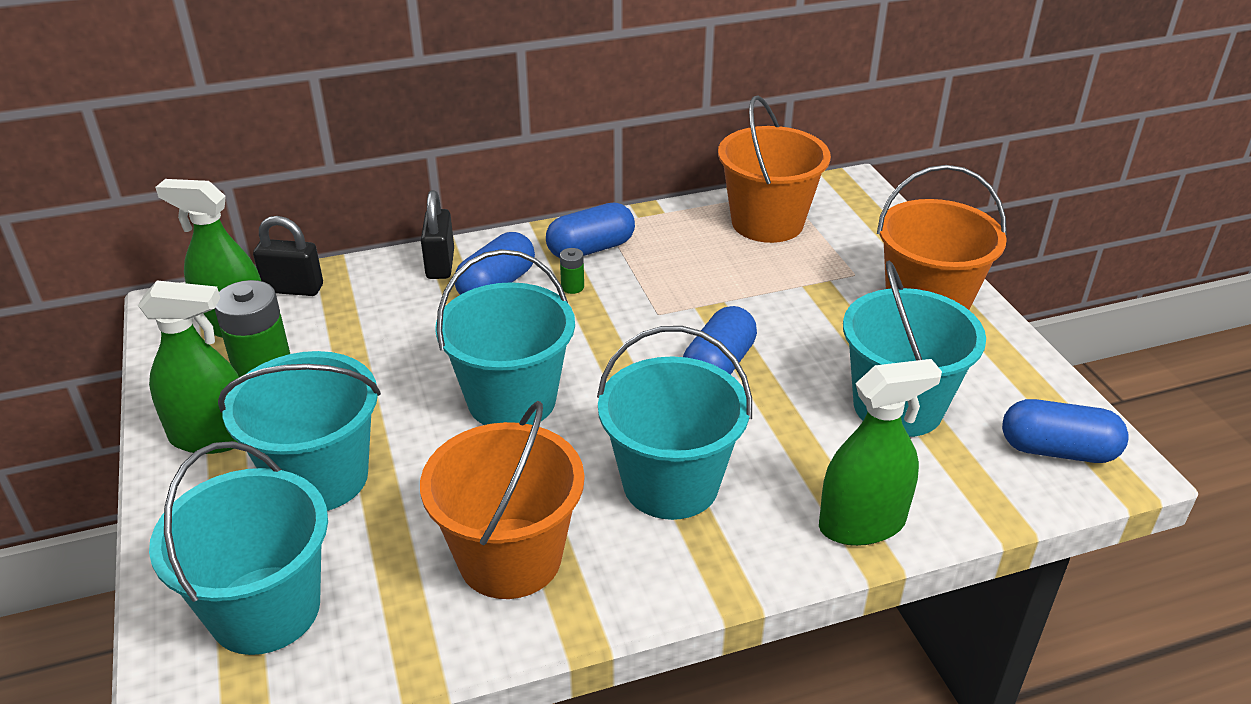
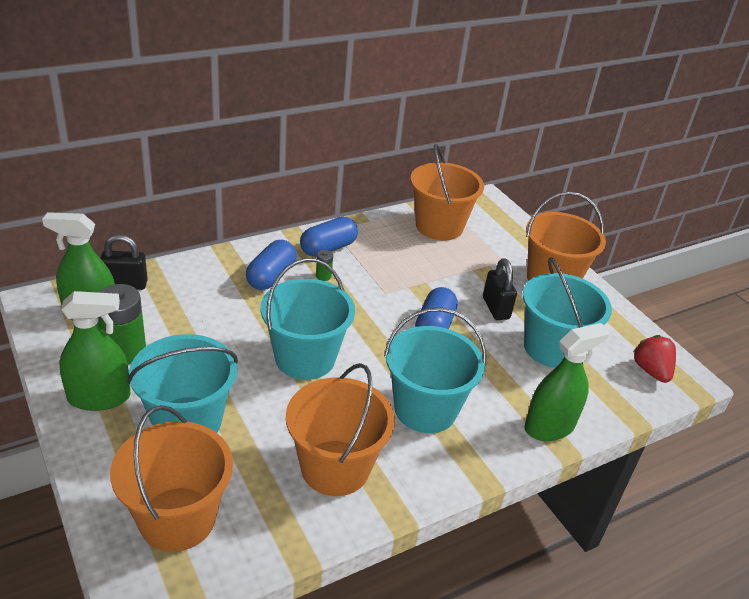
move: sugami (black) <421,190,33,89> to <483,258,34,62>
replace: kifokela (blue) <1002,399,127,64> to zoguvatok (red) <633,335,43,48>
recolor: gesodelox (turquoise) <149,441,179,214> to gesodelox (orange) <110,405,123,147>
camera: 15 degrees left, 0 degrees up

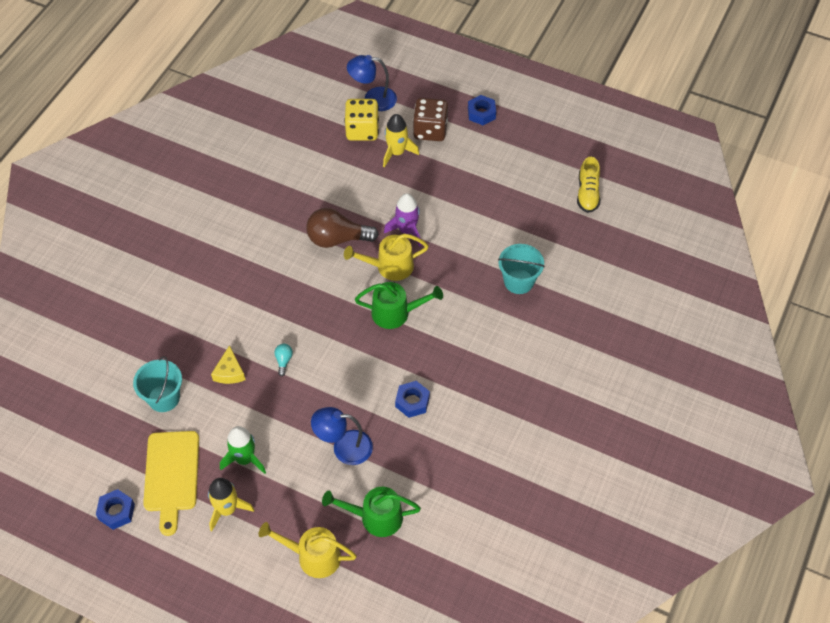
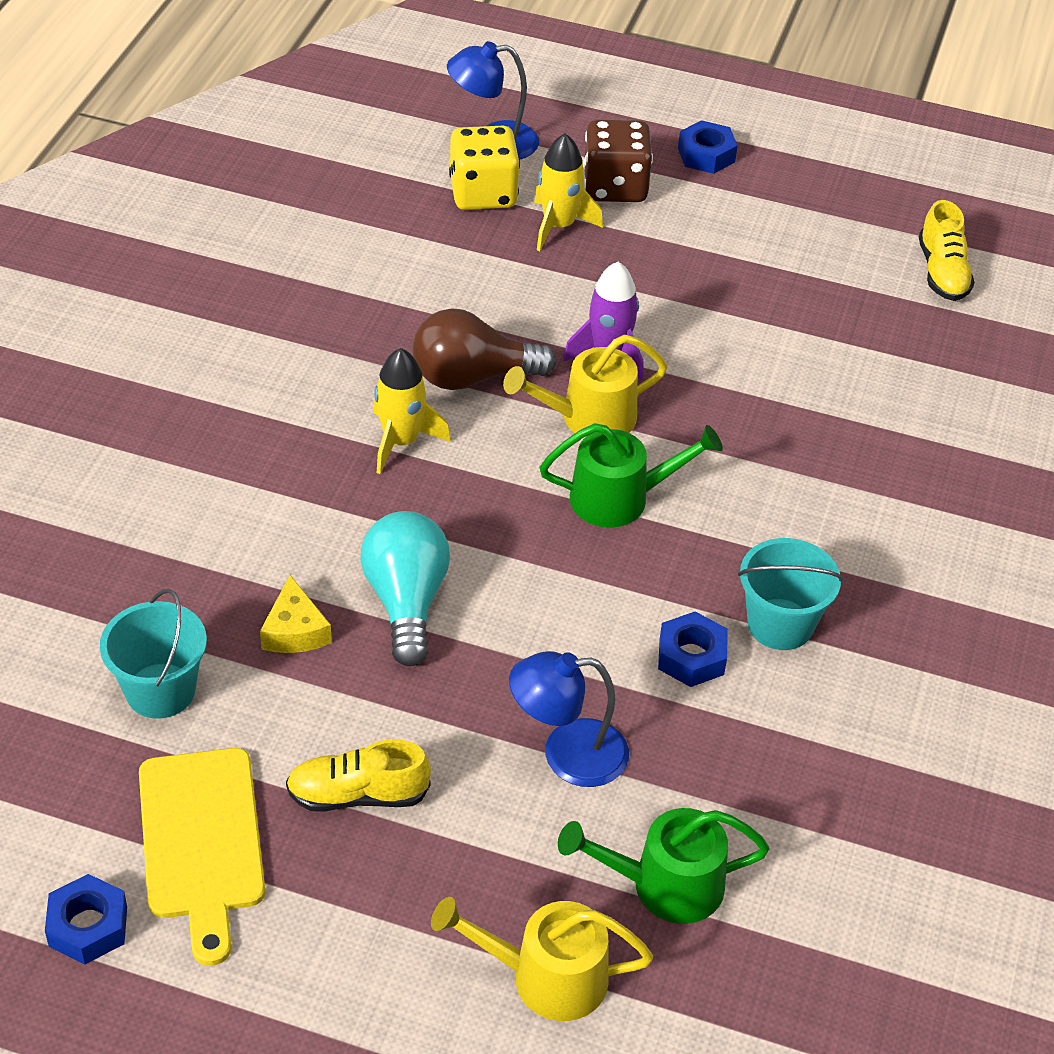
move: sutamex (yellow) <208,478,46,53> to <373,348,78,126>; gesodelox (turquoise) <498,244,47,50> to <738,538,105,112>
replace: sutamex (green) <220,426,46,48> to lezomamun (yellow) <286,739,145,73>
resize: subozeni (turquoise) <274,344,19,32> = <361,511,89,155> x2.32
camera: 10 degrees left, 10 degrees down

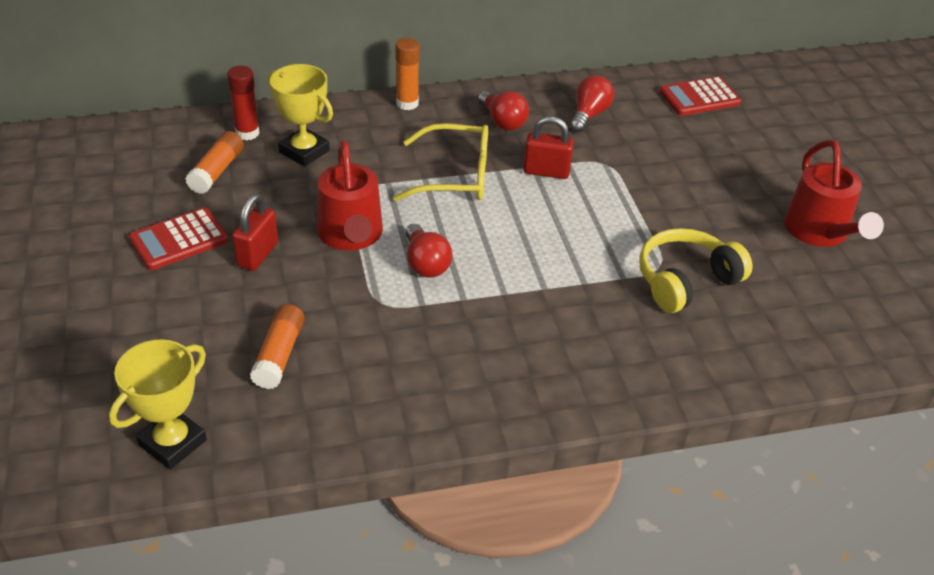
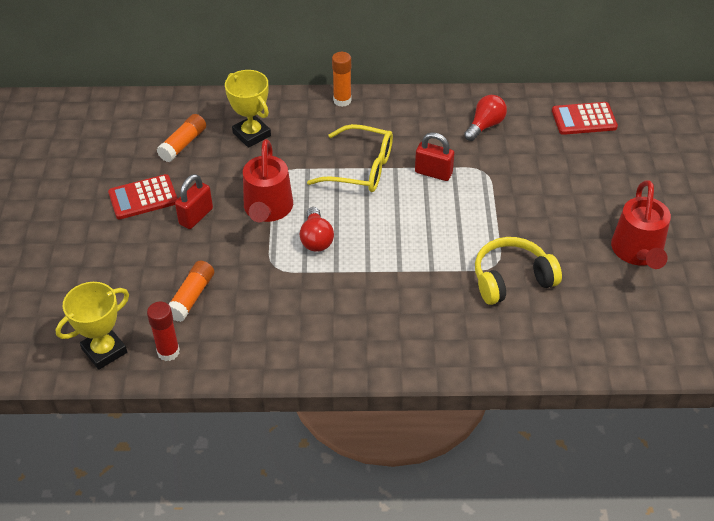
delete: subozeni (red) <478,91,51,39>
move: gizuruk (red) <227,66,33,75> to <147,301,33,60>
camera: 15 degrees right, 5 degrees up

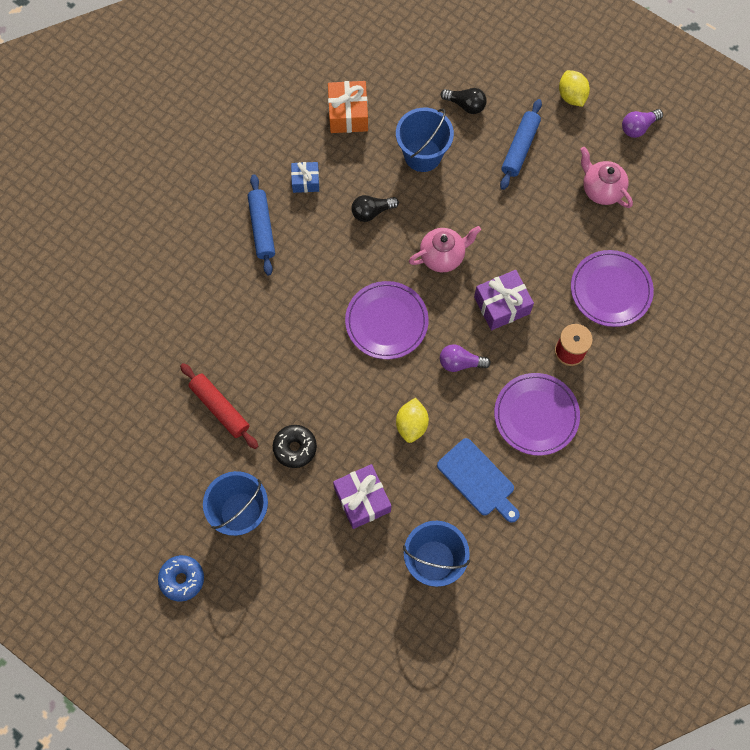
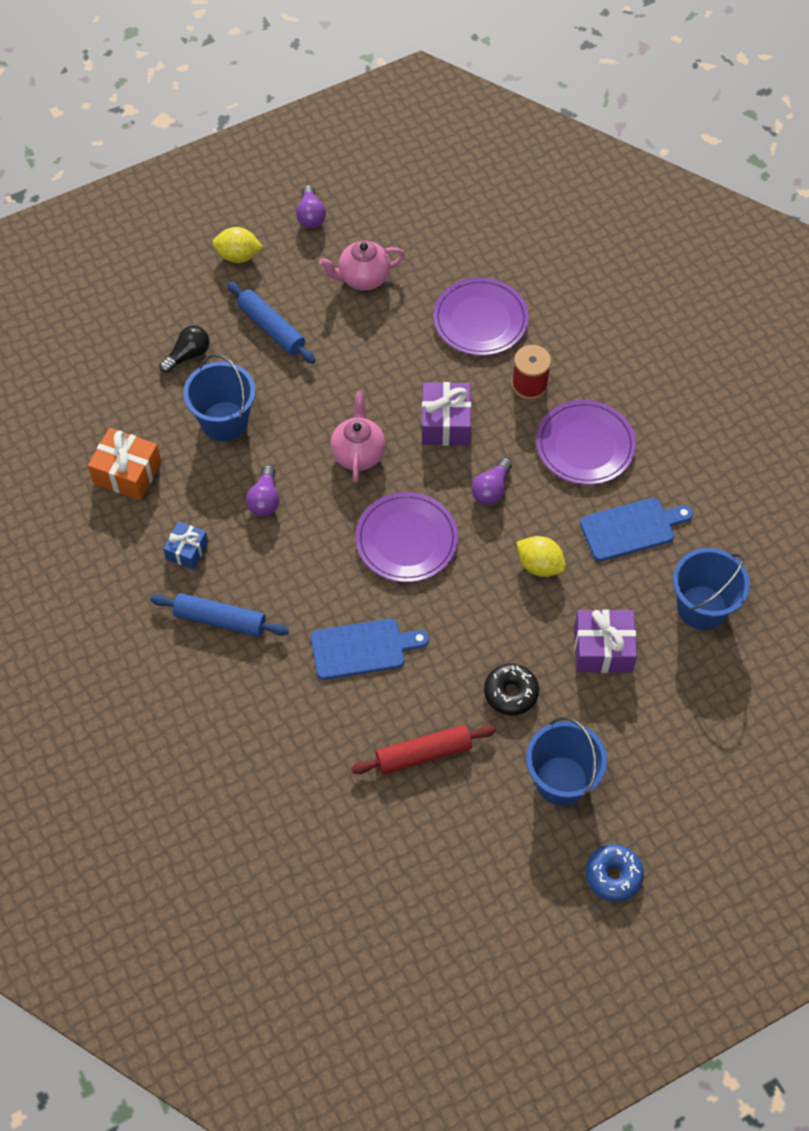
insert: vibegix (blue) <311,619,118,61>
recolor: subozeni (black) <352,195,47,27> to subozeni (purple) <246,465,33,51>
camera: 65 degrees left, 10 degrees down

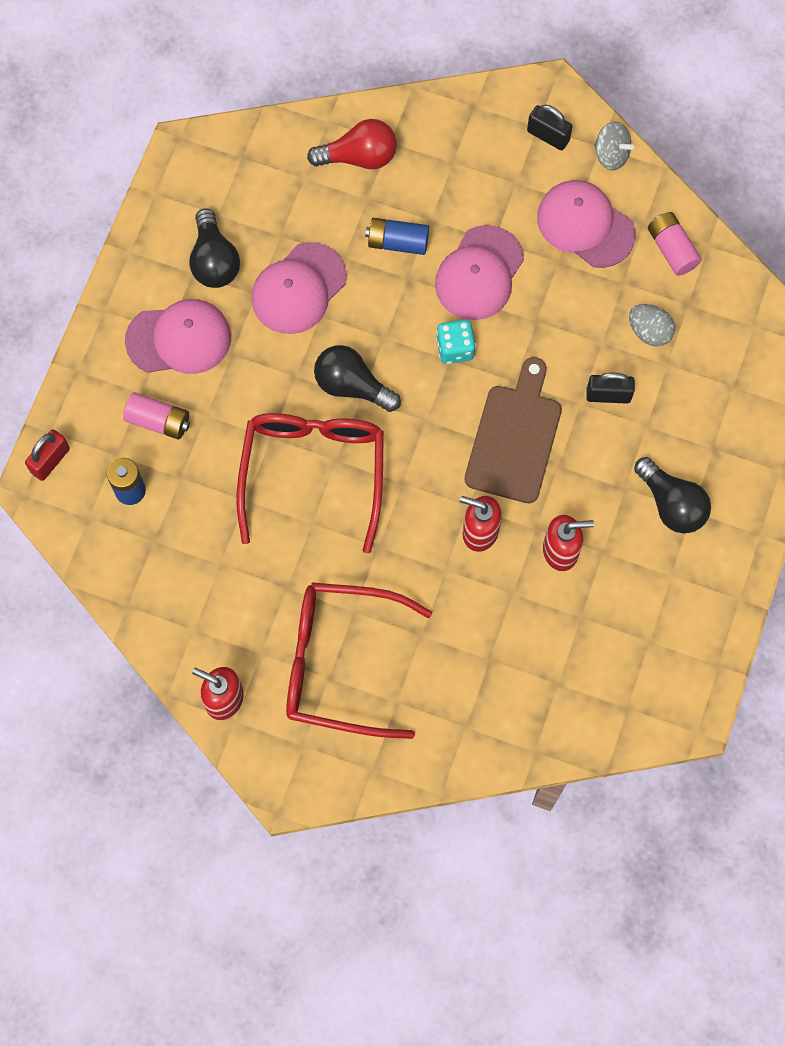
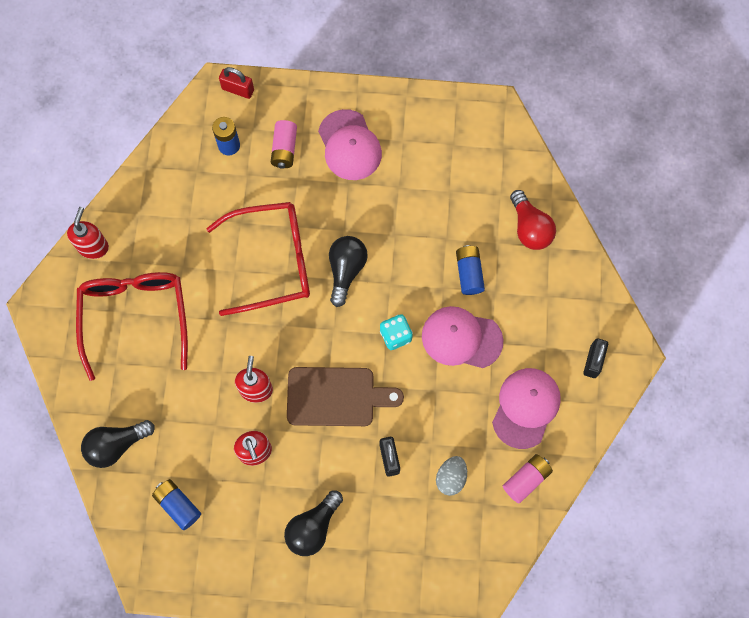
delete: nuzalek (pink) <251,242,96,92>; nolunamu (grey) <594,121,40,49>
insert: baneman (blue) <152,479,49,51>
move: subozeni (black) <189,208,51,80> to <81,420,74,48>
camera: 75 degrees right, 0 degrees up

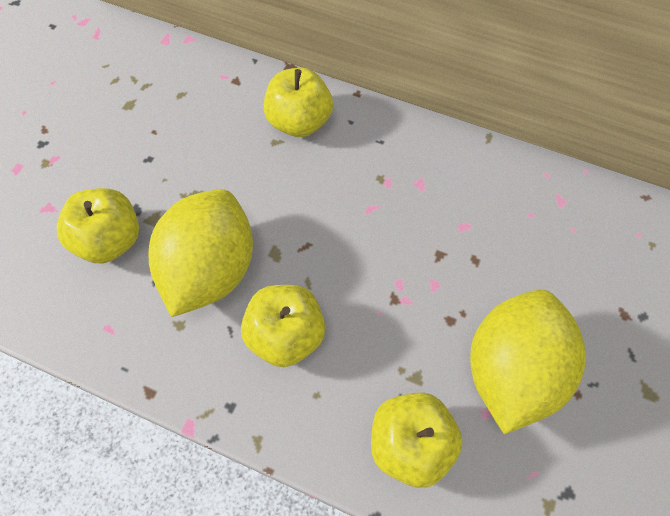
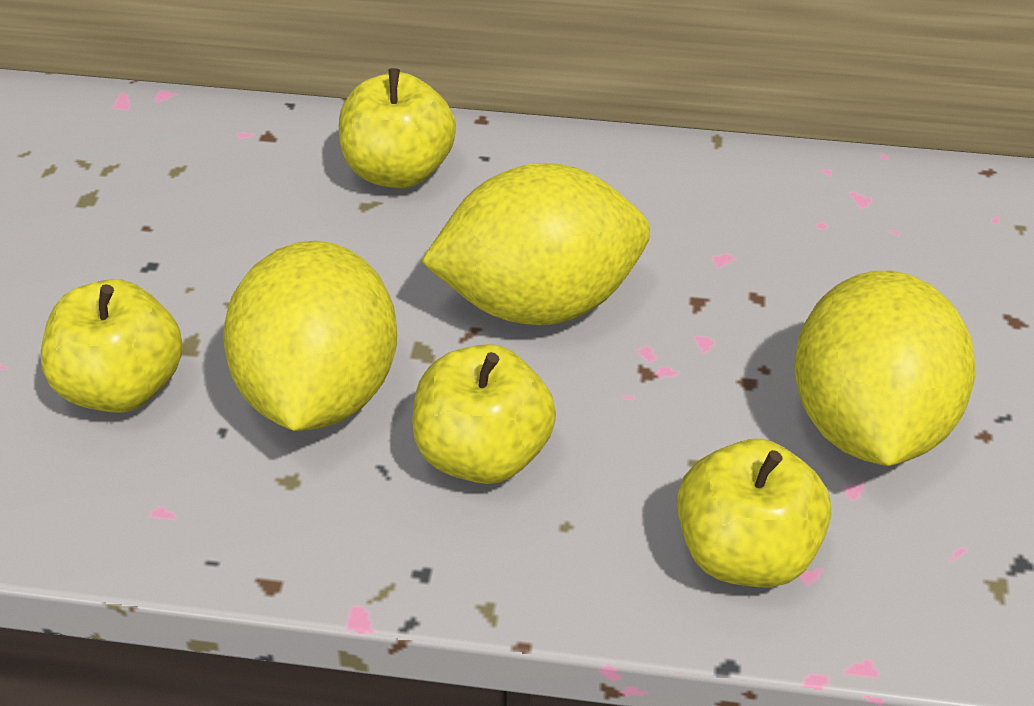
insert: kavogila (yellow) <421,163,229,162>
camera: 15 degrees left, 20 degrees down

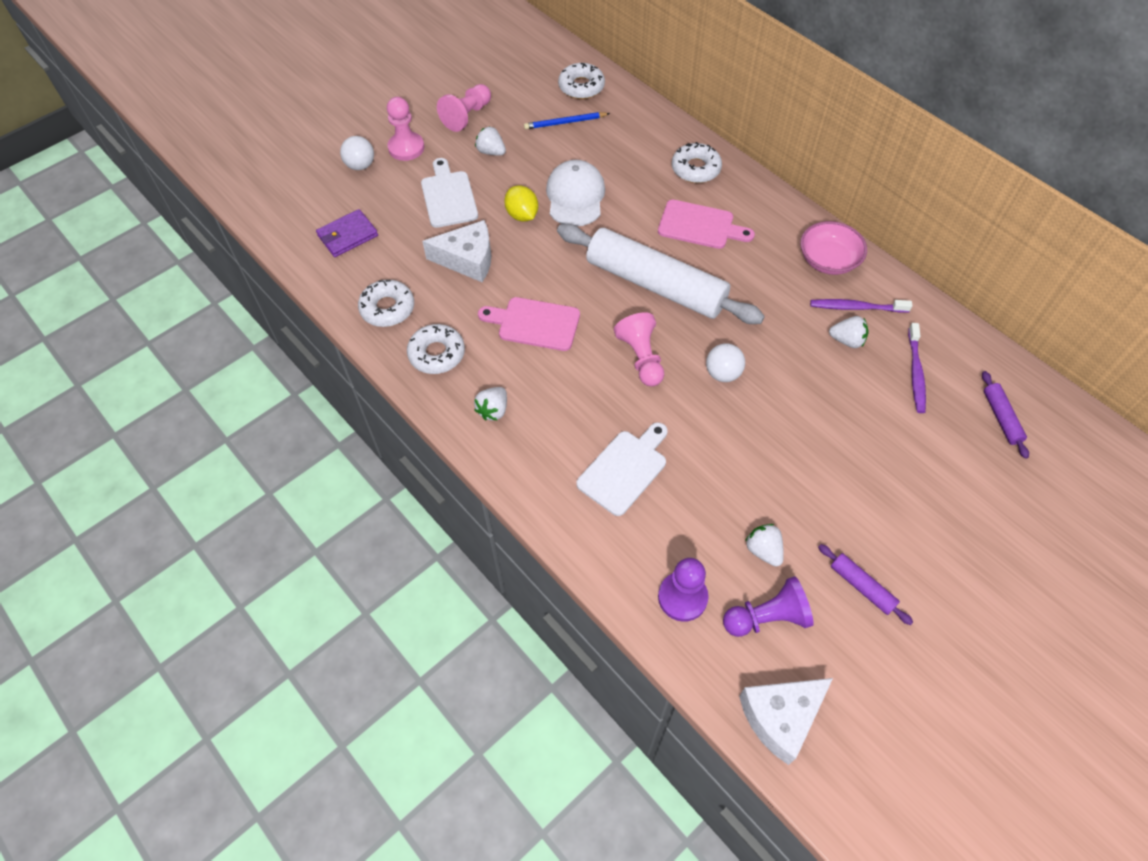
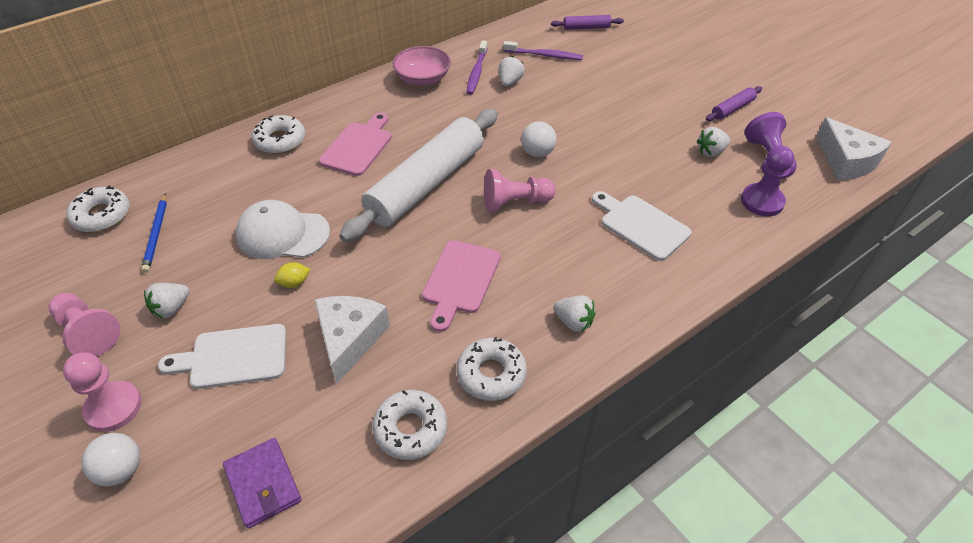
resize: kavogila (yellow) <504,186,34,36> = <274,262,36,26> x0.64
camera: 85 degrees left, 10 degrees down

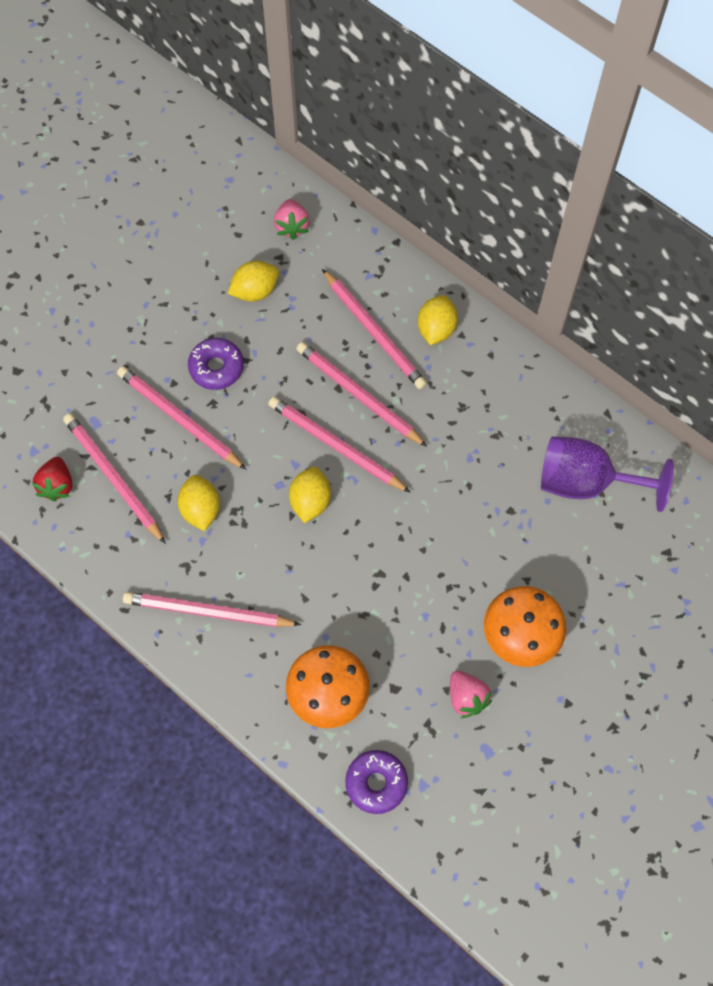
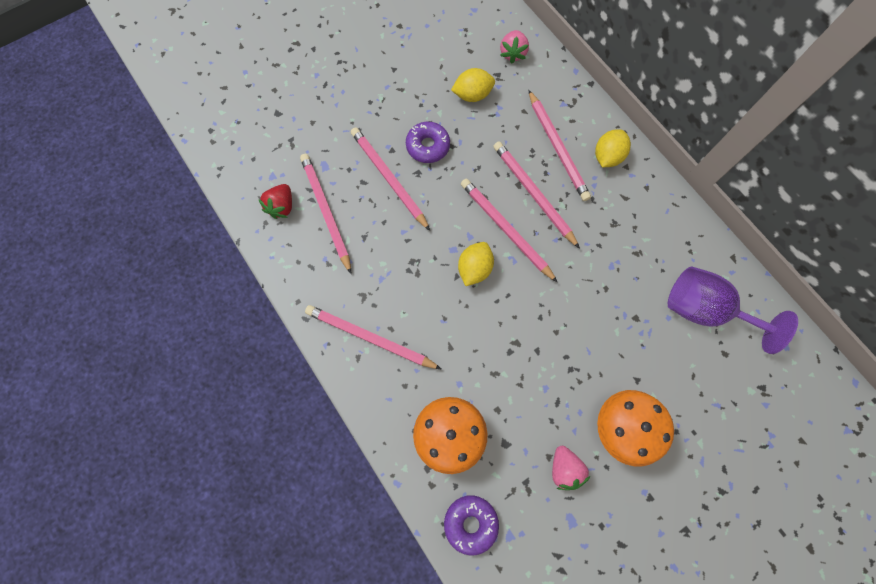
delete: kavogila (yellow) <178,475,42,56>
camera: 15 degrees right, 5 degrees up

